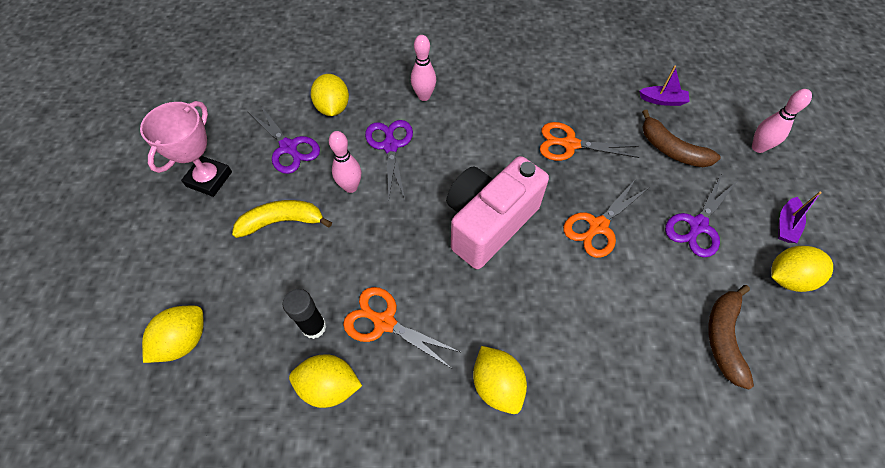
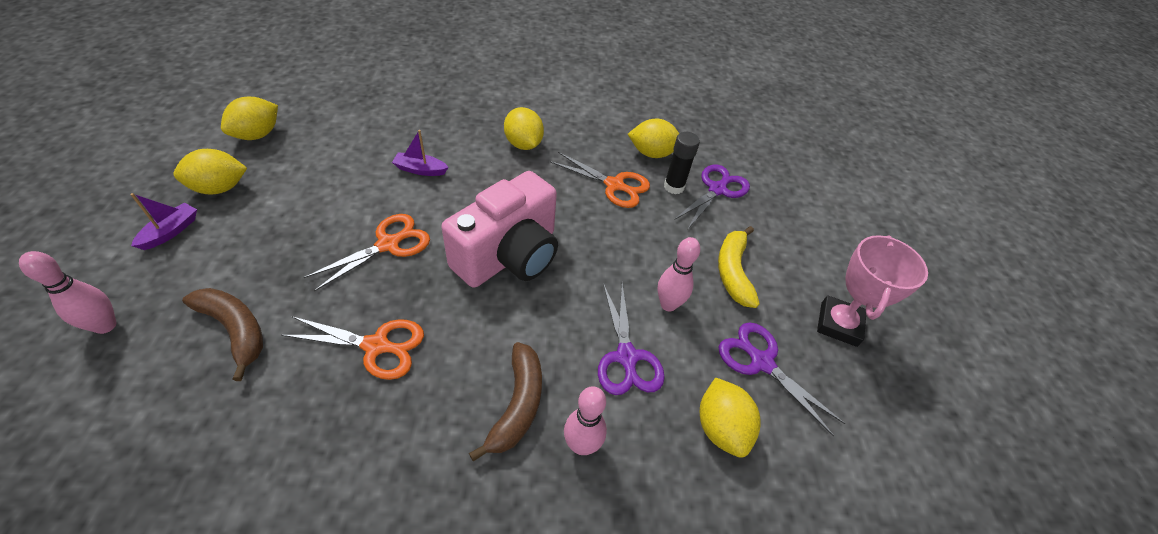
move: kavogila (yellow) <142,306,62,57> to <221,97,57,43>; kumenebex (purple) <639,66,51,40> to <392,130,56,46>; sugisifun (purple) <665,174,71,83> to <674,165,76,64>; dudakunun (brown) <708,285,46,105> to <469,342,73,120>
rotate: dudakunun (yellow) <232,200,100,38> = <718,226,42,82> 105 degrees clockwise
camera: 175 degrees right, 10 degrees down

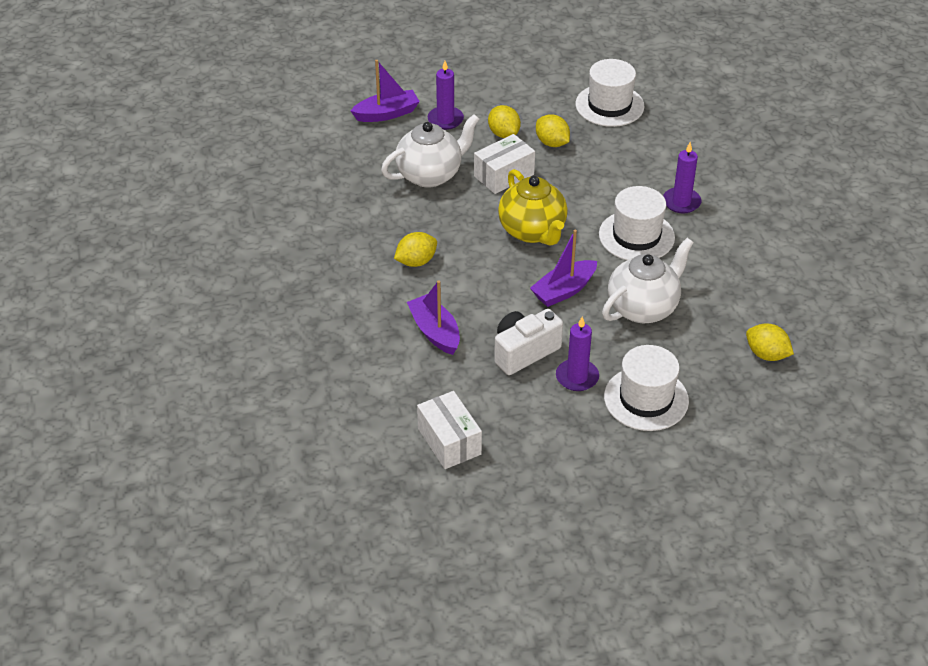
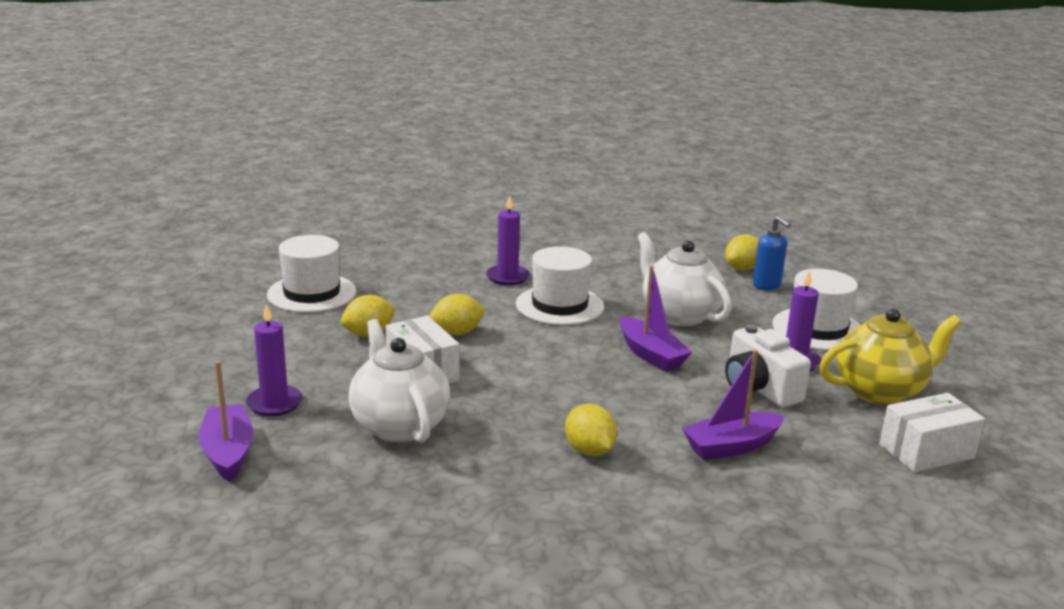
insert: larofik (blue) <753,216,38,74>
move: kavogila (yellow) <488,105,33,33> to <429,294,55,41>; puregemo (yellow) <498,169,70,77> to <820,309,142,96>
camera: 85 degrees left, 20 degrees down

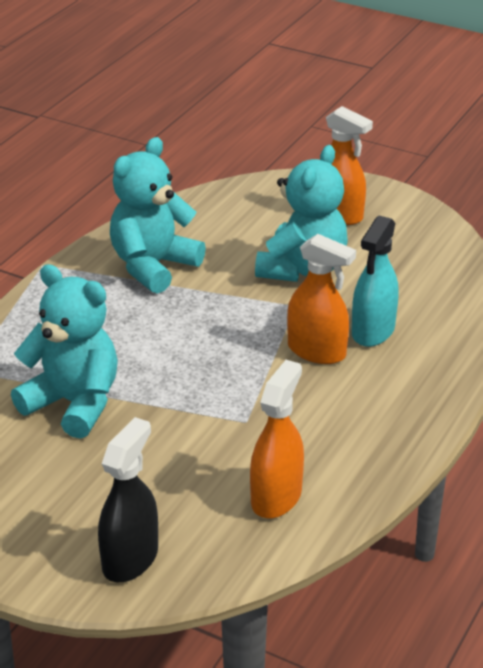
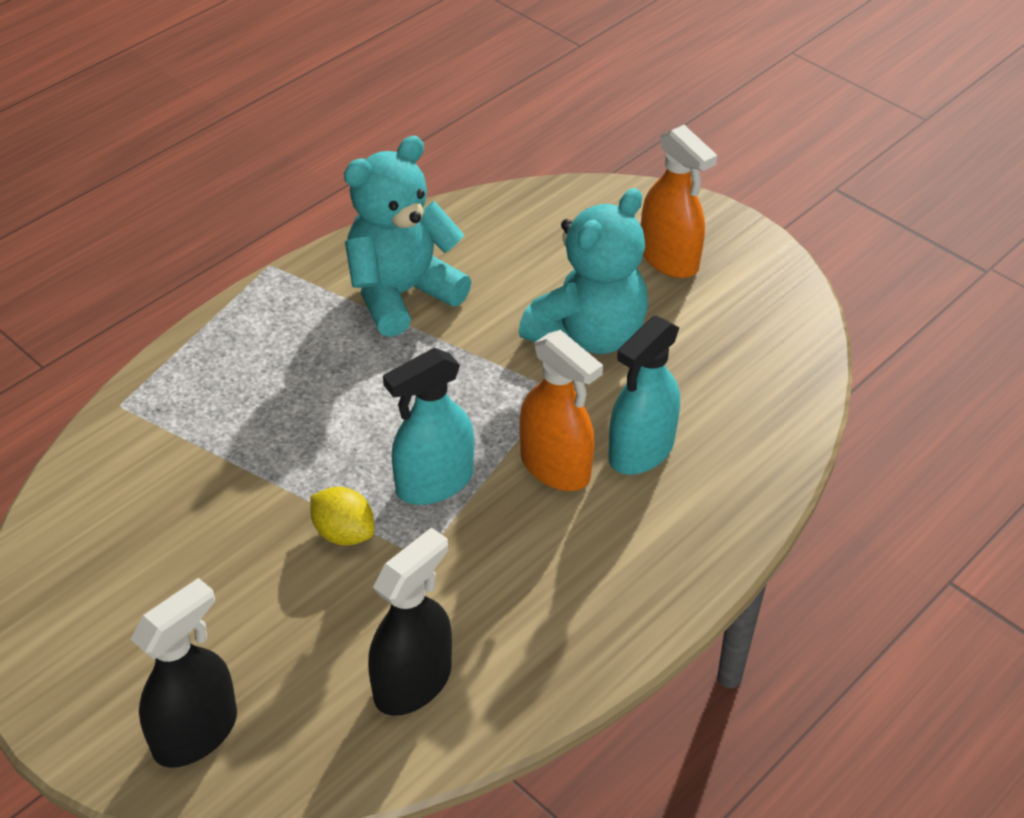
delete: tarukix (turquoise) <11,264,107,175>
insert: kavogila (yellow) <310,487,64,59>; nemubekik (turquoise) <383,348,91,157>
recolor: nemubekik (orange) <250,360,54,159> to nemubekik (black) <368,528,84,188>
camera: 15 degrees right, 10 degrees up

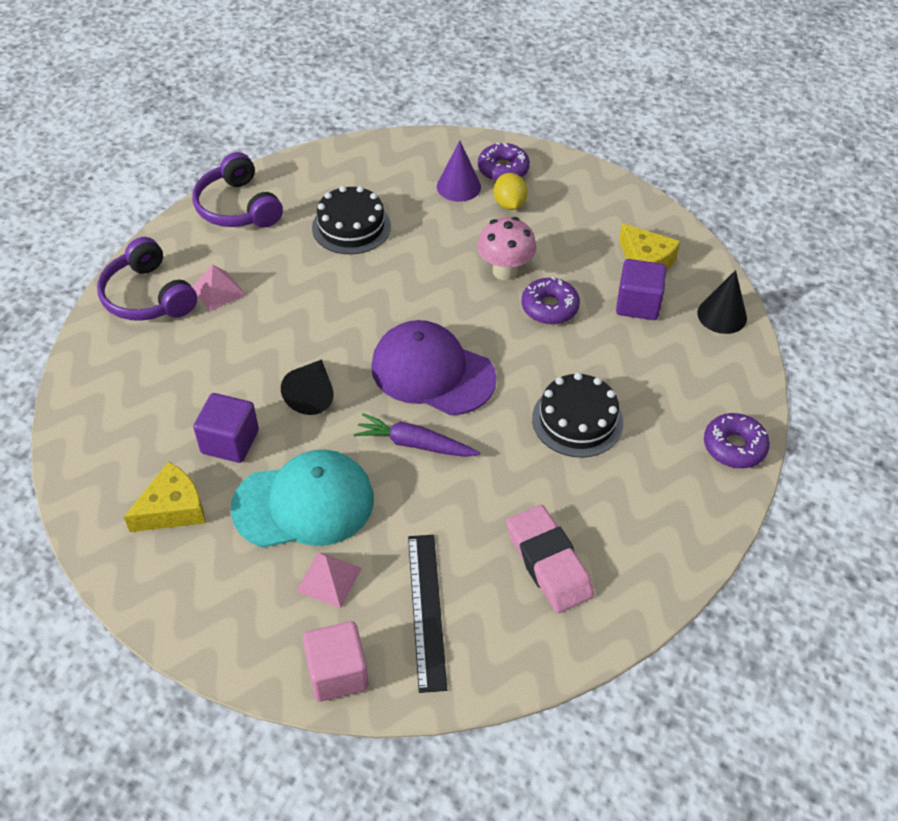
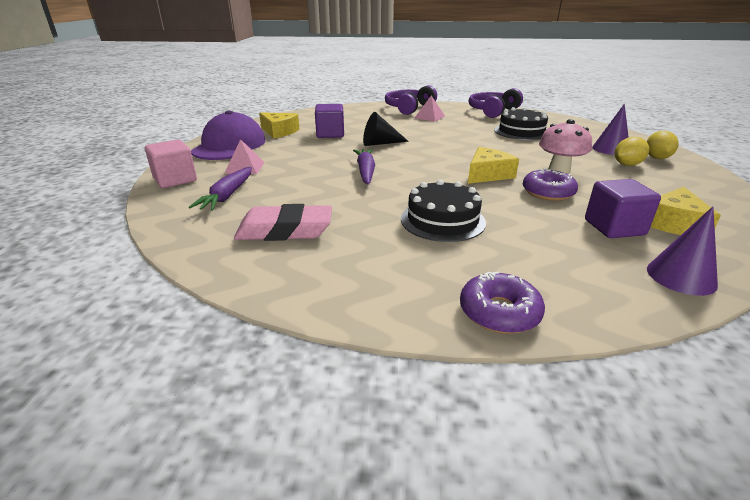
delete: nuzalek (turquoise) <231,450,143,98>
insert: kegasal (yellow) <468,147,51,37>
move: nuzalek (purple) <371,320,126,95> to <191,111,75,49>
replace: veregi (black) <408,535,39,158> to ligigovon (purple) <189,167,63,44>; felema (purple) <478,143,52,39> to kavogila (yellow) <647,131,32,28>
recolor: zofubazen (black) <697,270,50,64> to zofubazen (purple) <647,206,71,90>
rotate: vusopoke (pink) <506,505,88,108> = <234,204,98,37> 45 degrees clockwise
camera: 70 degrees right, 20 degrees down

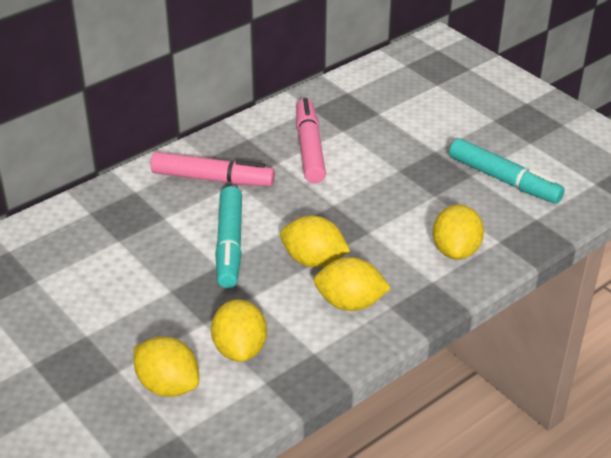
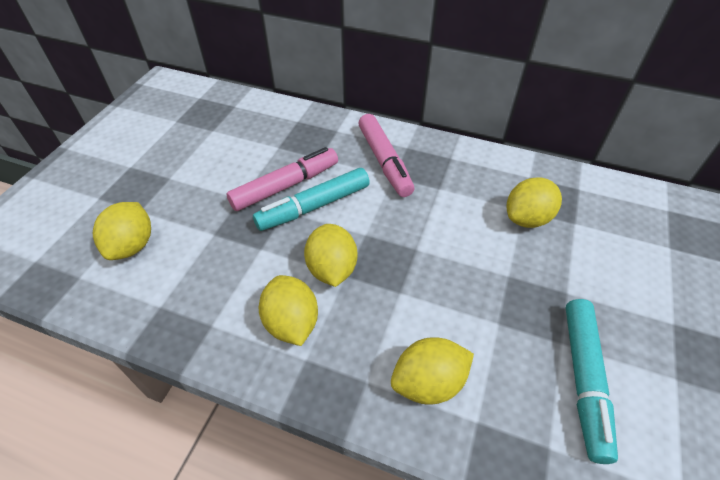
move: kavogila (yellow) <211,299,56,63> to <507,177,55,51>; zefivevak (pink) <296,98,30,85> to <227,147,111,64>
camera: 60 degrees right, 10 degrees up

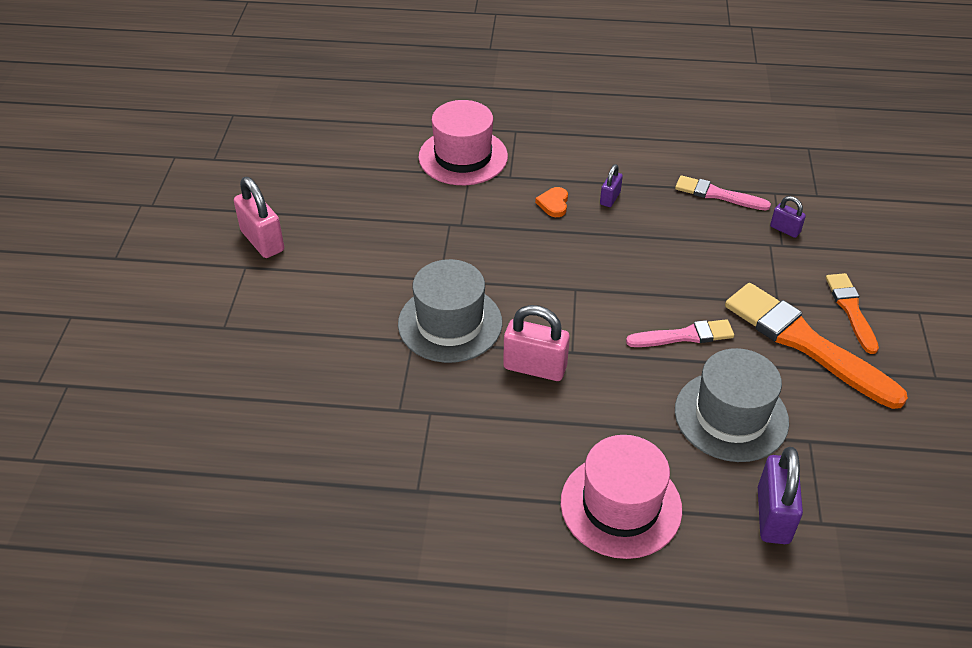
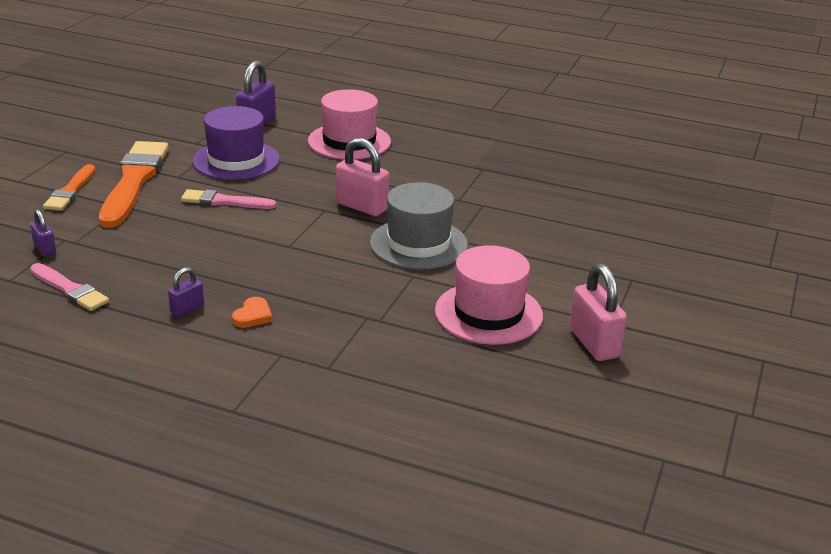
move: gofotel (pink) <418,100,90,85> to <435,245,108,100>
recolor: gofotel (grey) <675,348,114,114> to gofotel (purple) <192,106,88,74>
rotate: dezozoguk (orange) <725,283,183,126> = <99,141,70,87> 150 degrees counterclockwise
camera: 165 degrees left, 15 degrees down

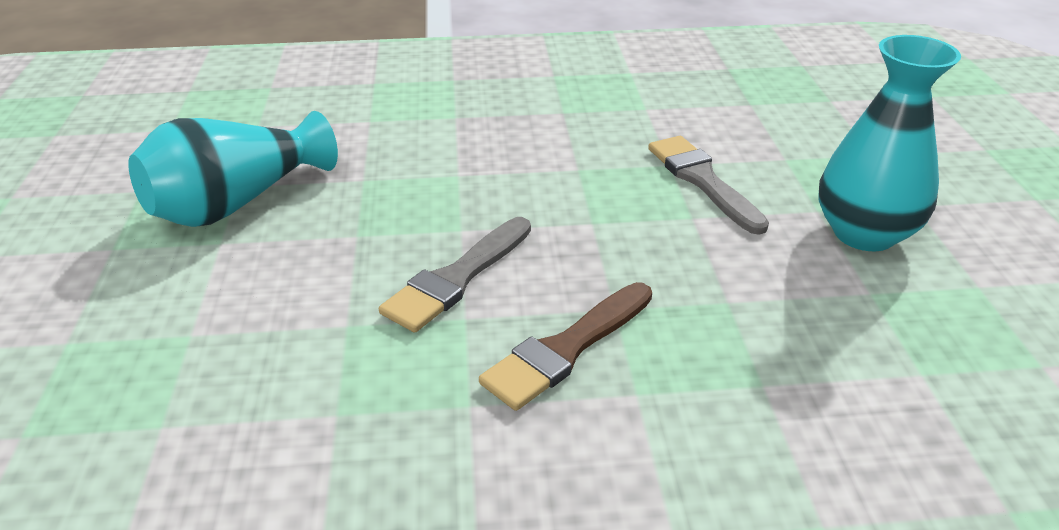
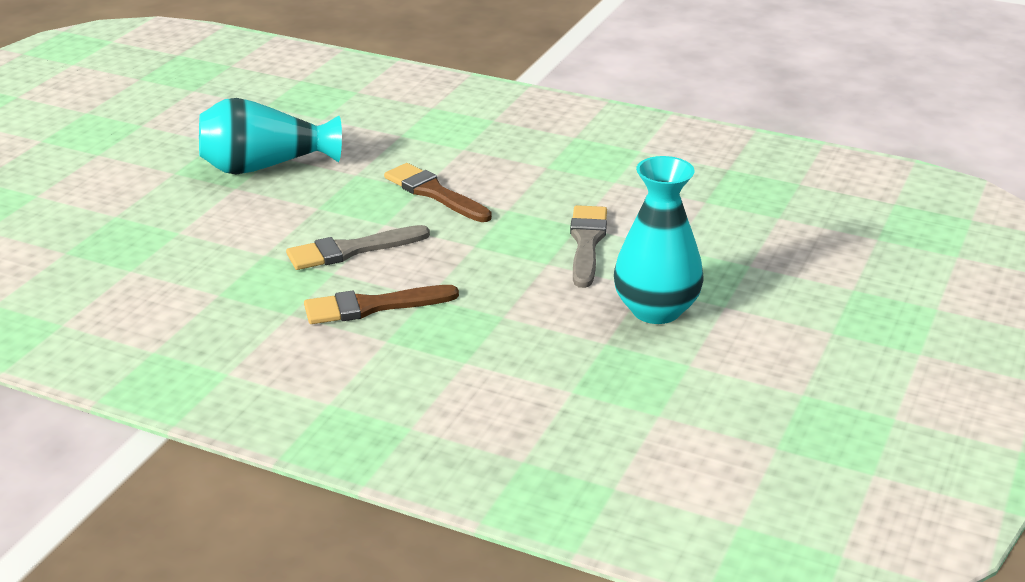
insert: dezozoguk (brown) <384,163,108,59>
camera: 30 degrees right, 5 degrees down

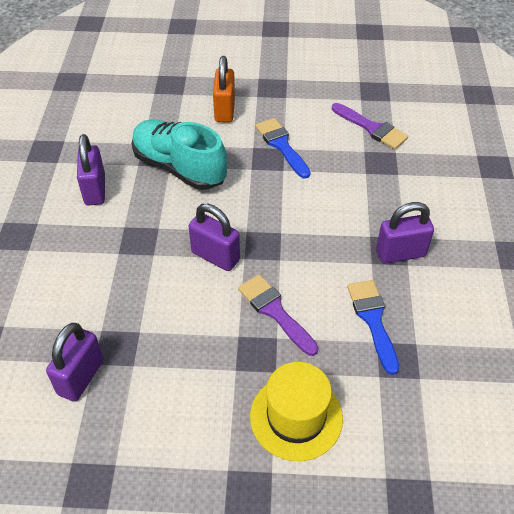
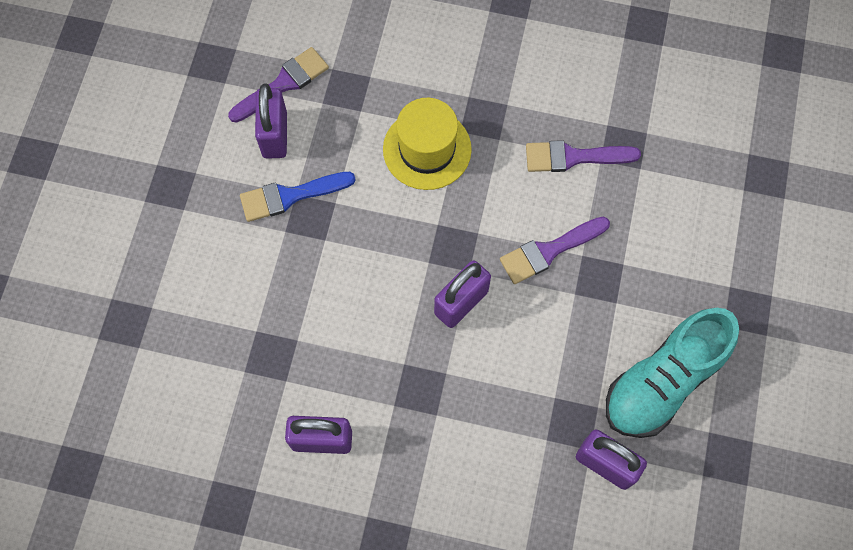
delete: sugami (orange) <213,56,22,66>
move: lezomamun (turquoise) <132,120,95,70> to <606,308,133,130>; gofotel (yellow) <250,362,93,99> to <383,98,89,92>; sugami (purple) <376,202,58,61> to <255,83,32,76>
recolor: dezozoguk (blue) <347,280,52,95> to dezozoguk (purple) <526,140,115,32>
camera: 80 degrees left, 20 degrees up

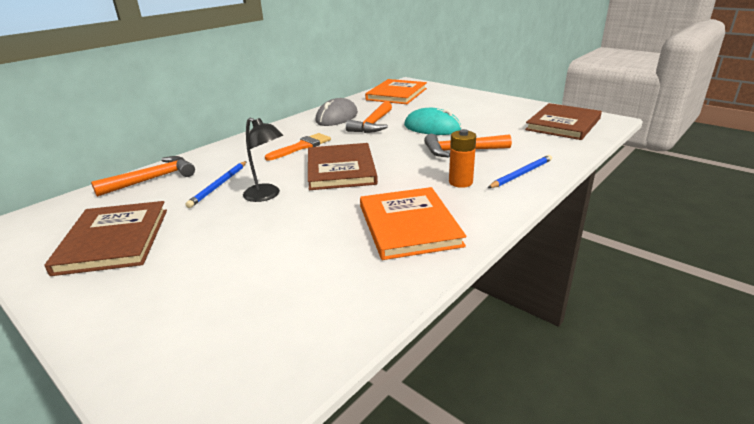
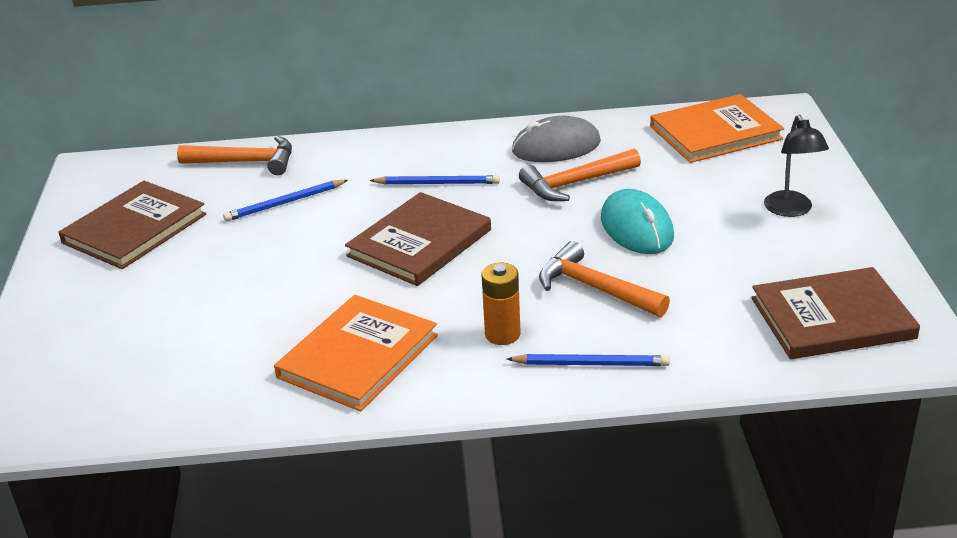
move: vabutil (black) <243,118,40,84> to <764,114,65,103>
replace: dezozoguk (orange) <265,133,66,28> to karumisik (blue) <370,175,130,10>
camera: 45 degrees right, 5 degrees up

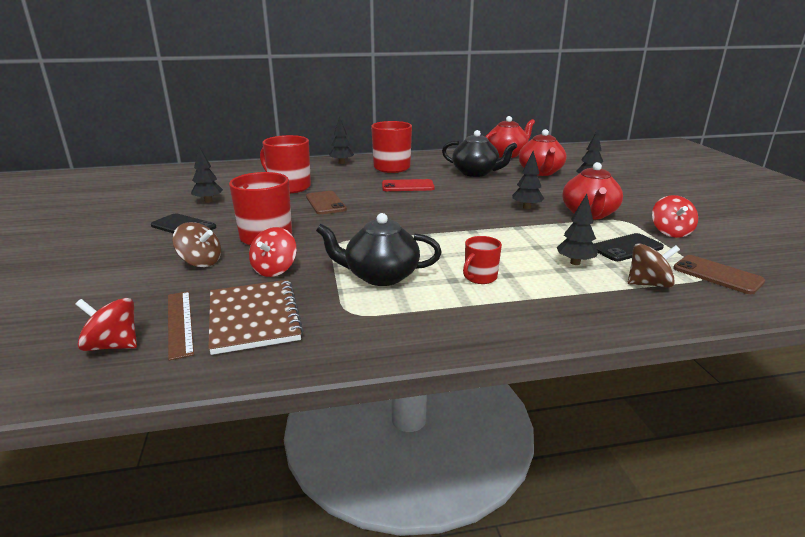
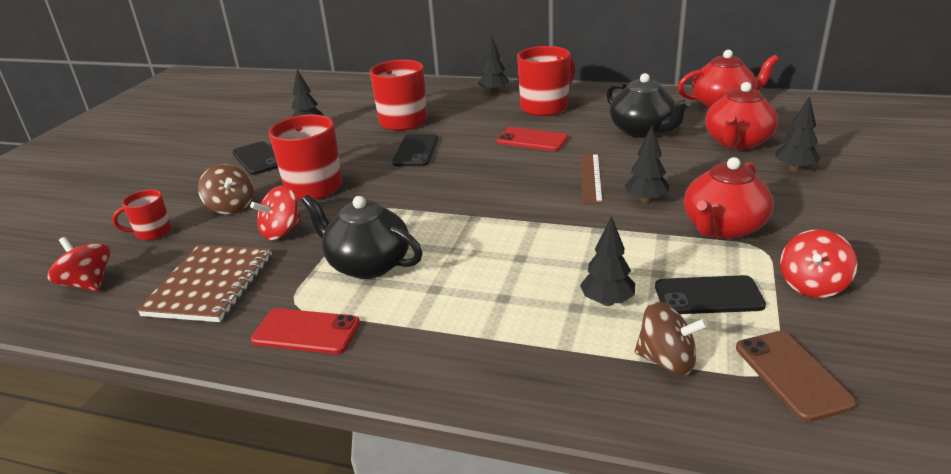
insert: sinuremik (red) <251,308,109,46>
move: veregi (brown) <168,291,26,69> to <581,154,22,50>; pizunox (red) <463,236,39,48> to <112,190,59,50>
recolor: sinuremik (brown) <306,191,41,23> to sinuremik (black) <392,134,46,32>
camera: 30 degrees right, 5 degrees up

